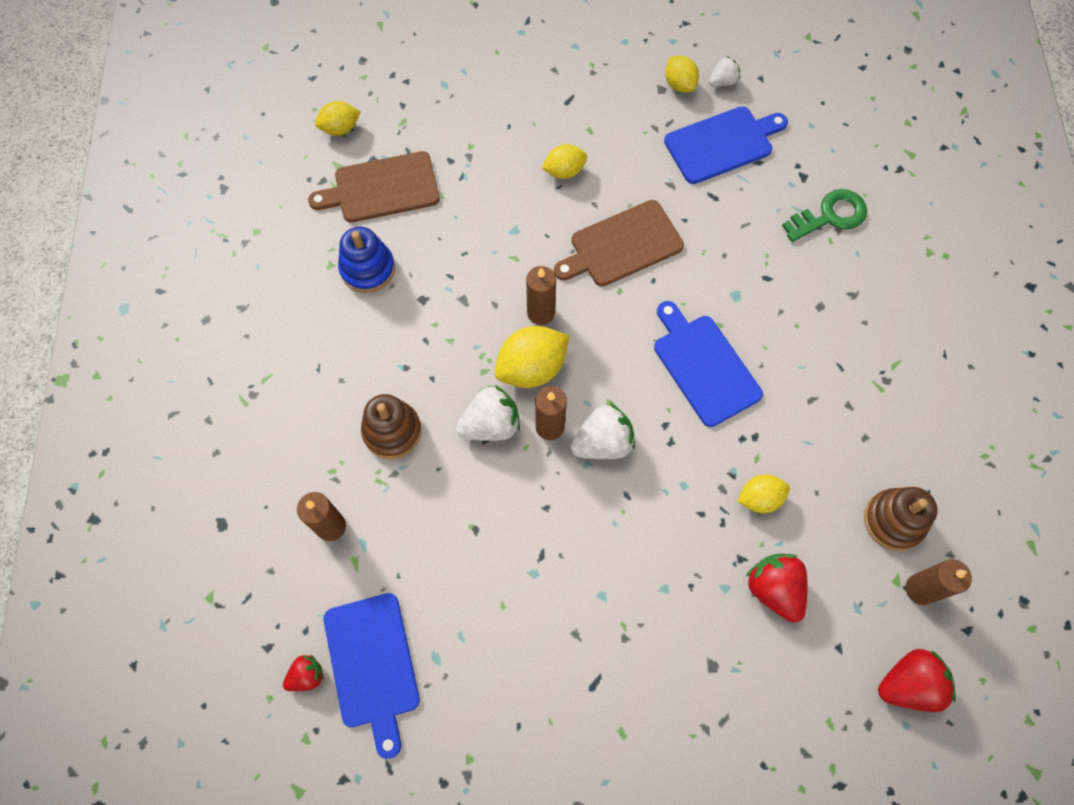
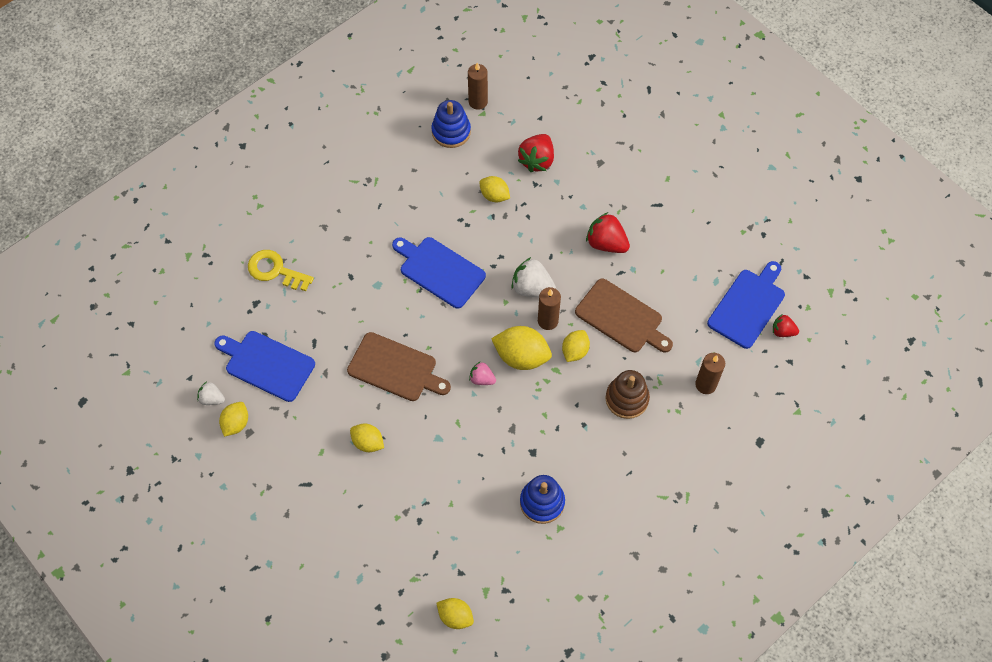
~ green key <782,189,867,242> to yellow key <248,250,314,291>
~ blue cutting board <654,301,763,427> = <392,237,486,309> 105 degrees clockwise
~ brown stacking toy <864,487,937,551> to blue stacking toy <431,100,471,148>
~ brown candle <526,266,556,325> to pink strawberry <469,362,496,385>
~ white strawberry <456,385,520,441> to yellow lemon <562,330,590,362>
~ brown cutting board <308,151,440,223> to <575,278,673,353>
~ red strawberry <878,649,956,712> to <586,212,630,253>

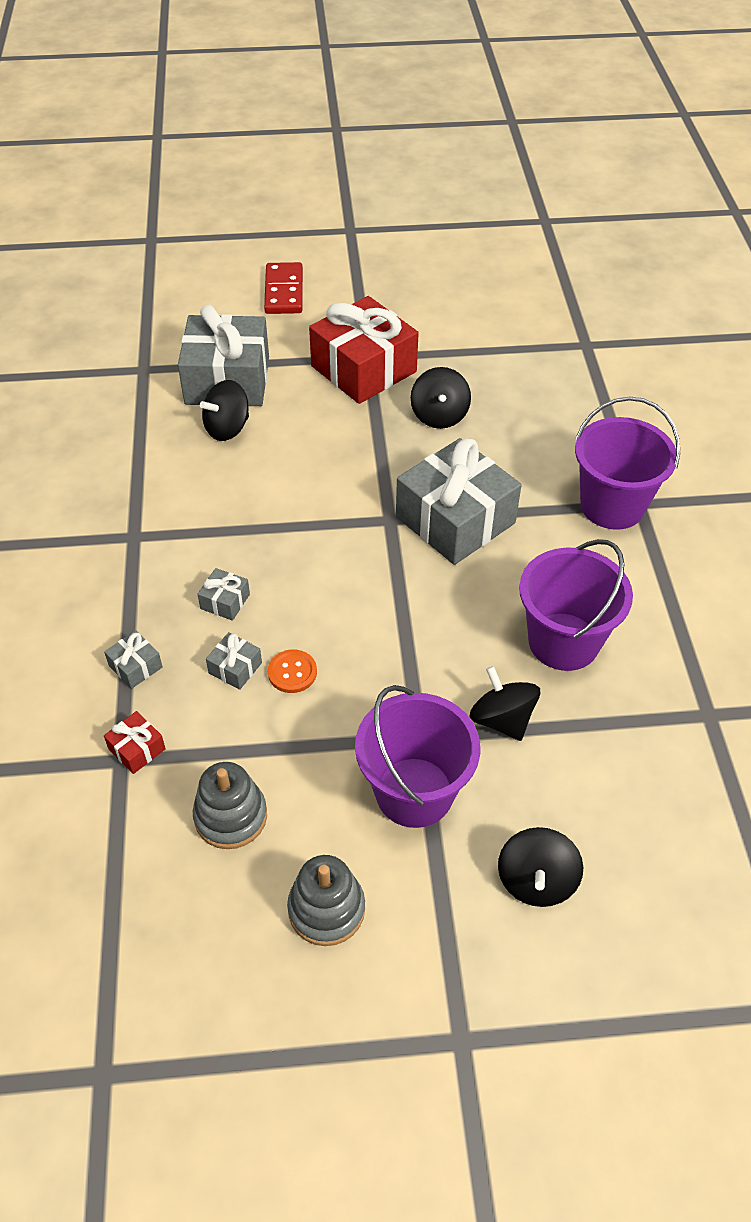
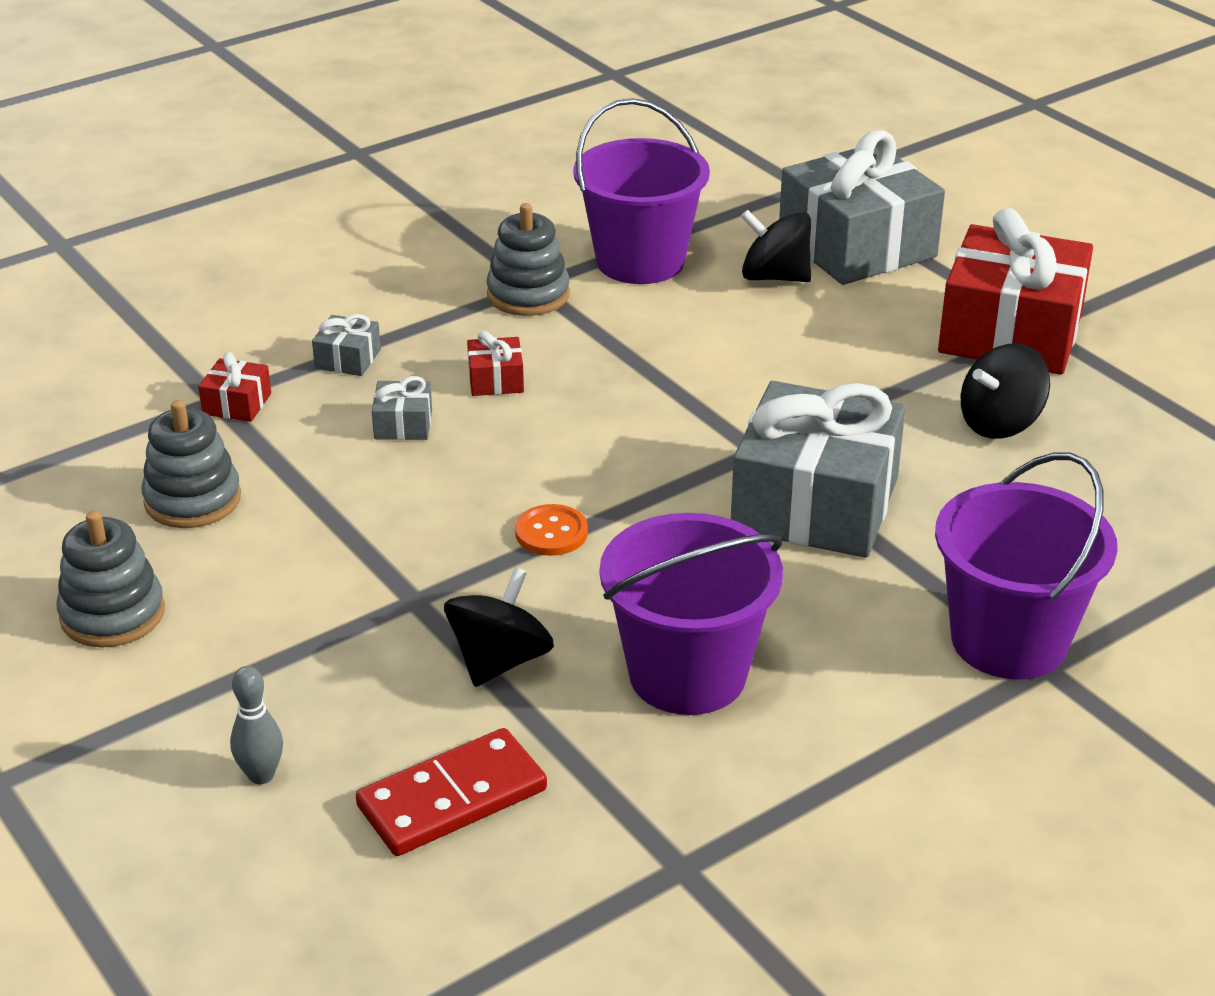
~ black spinning top <498,827,583,907> to grey bowling pin <230,666,283,784>
~ red domino <264,262,303,314> to <356,728,547,856>
~ grey gift <197,568,250,621> to red gift <467,331,524,396>
+ grey stacking toy <486,203,570,316>
~ orange button <268,650,317,693> to <515,504,588,556>
~ purple bucket <355,685,480,828> to <573,98,710,284>

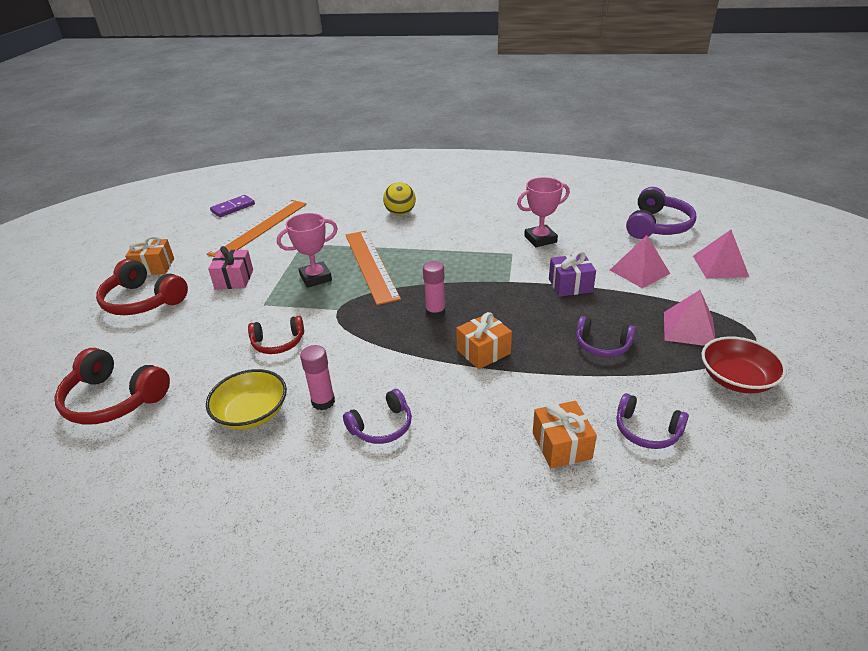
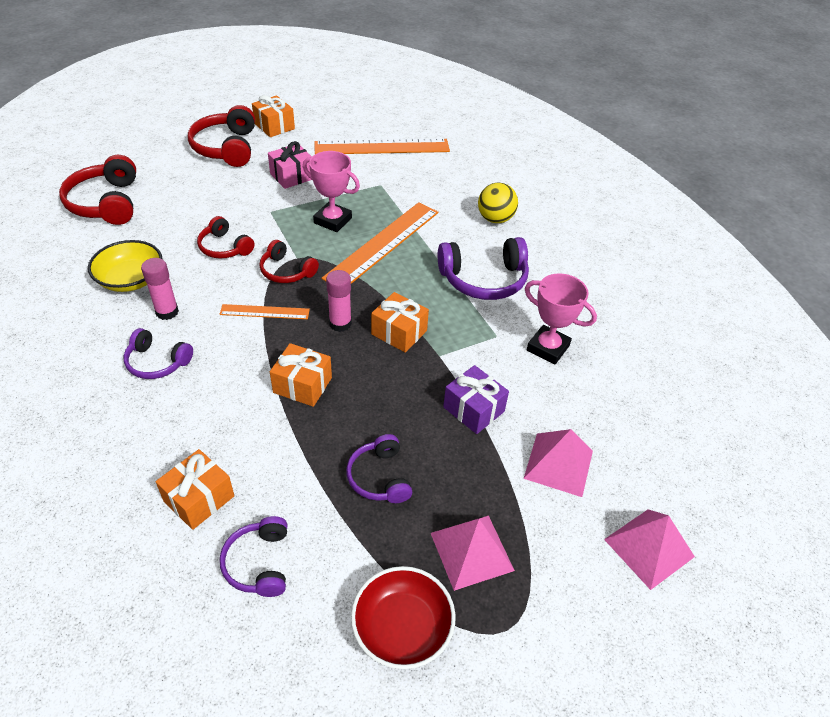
+ orange ruler <219,304,310,319>
+ red headphones <259,240,319,283>
+ orange gift <371,292,429,353>
~ purple headphones <626,187,696,239> to <438,237,529,300>
- purple domino <210,195,255,217>

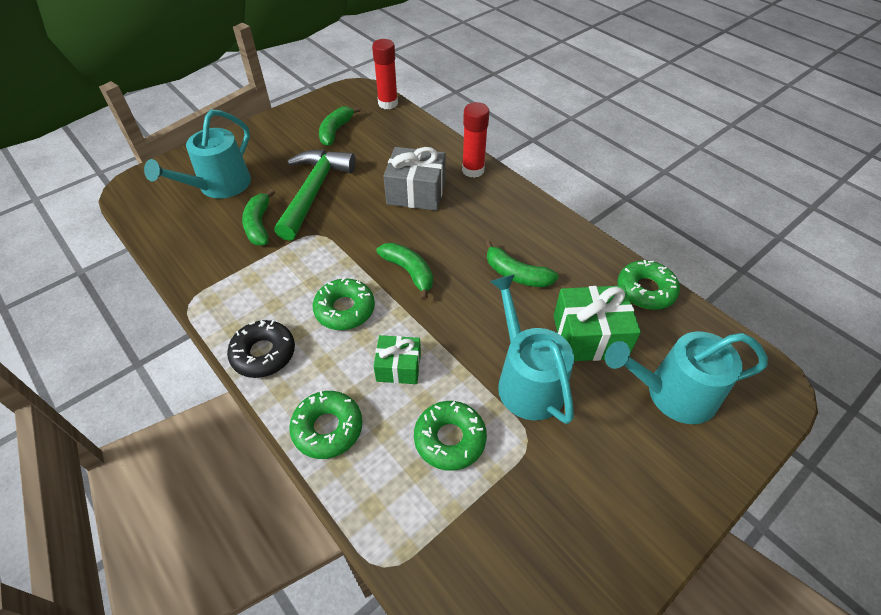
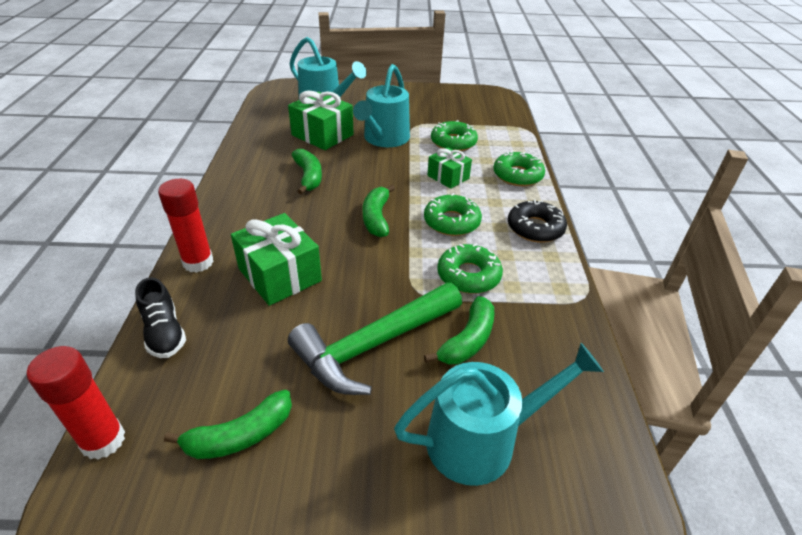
+ black shoe <135,277,186,358>
~ grey gift <384,147,446,211> to green gift <231,213,322,306>
~ green donut <618,260,680,310> to <437,243,503,294>

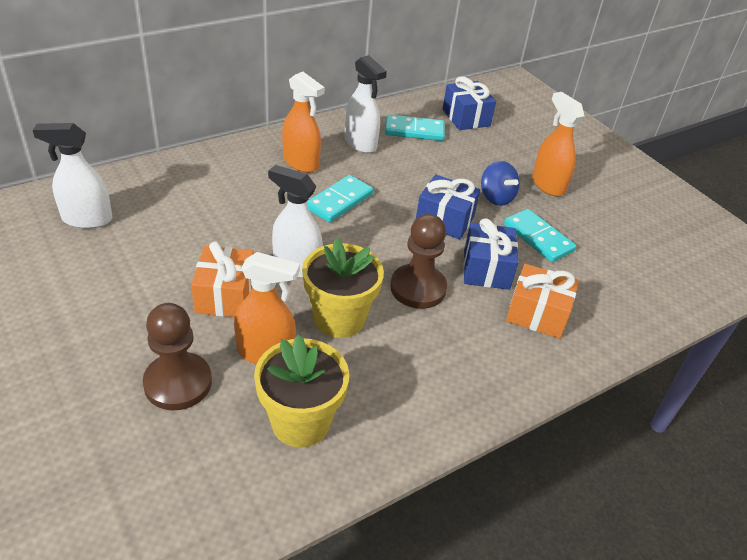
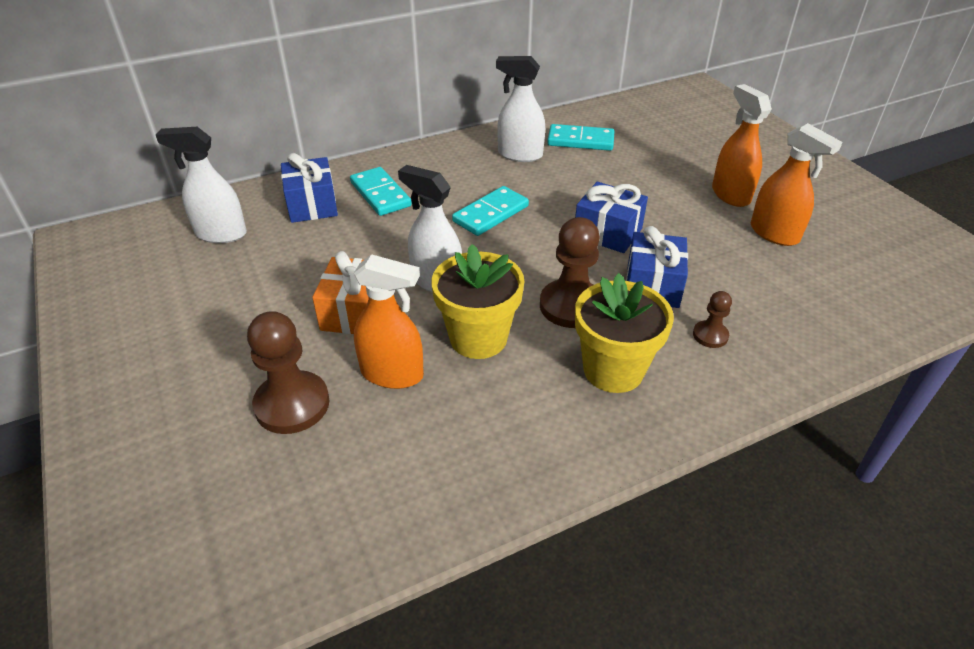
~ blue gift <443,76,496,130> to <281,153,338,223>
~ turquoise domino <504,209,576,262> to <350,167,412,216>
~ white spray bottle <345,55,387,153> = <496,56,545,162> 135 degrees clockwise
~ yellow flower pot <254,335,349,448> to <575,273,674,393>
~ orange gift <506,264,579,339> to brown pawn <693,291,732,348>
~ orange spray bottle <282,72,325,173> to <751,123,842,246>
- blue spinning top <481,161,520,206>

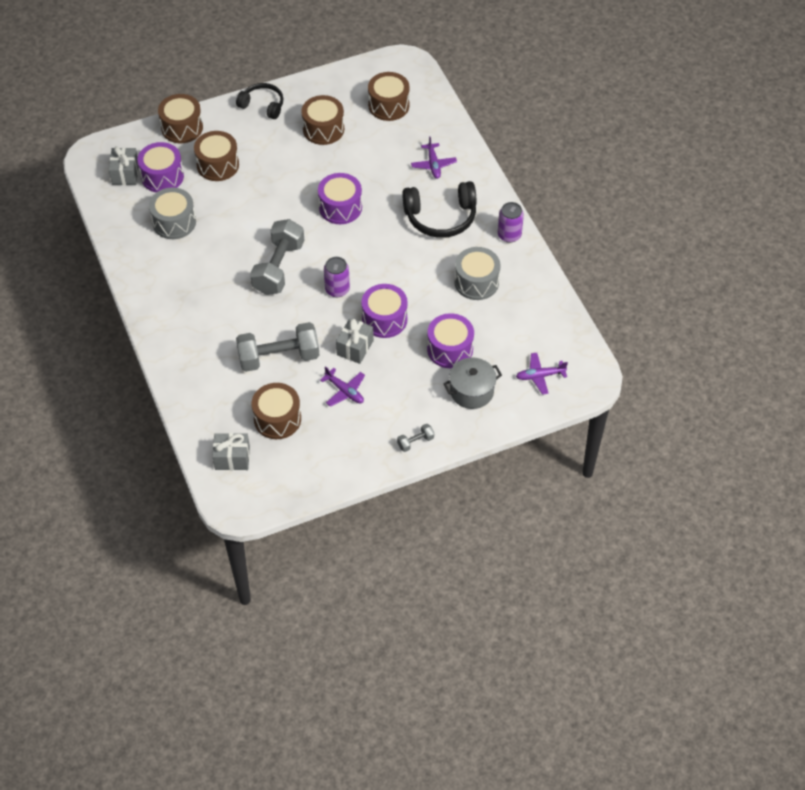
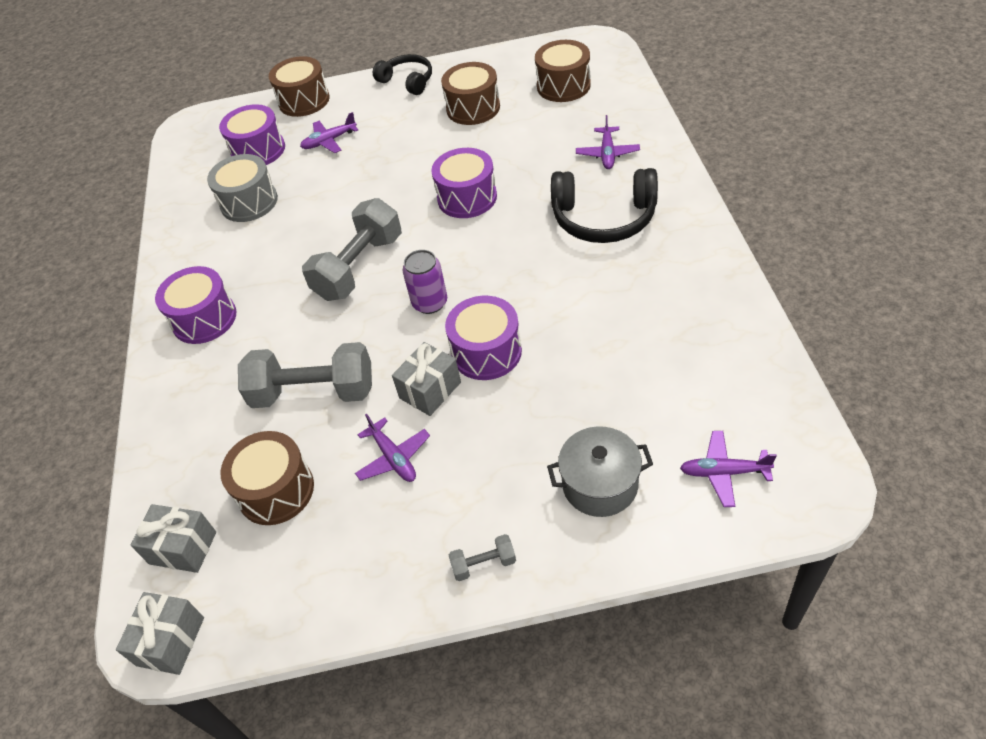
~ grey gift <109,146,139,185> to <116,592,204,675>
~ purple drum <427,313,474,368> to <155,266,236,344>
~ brown drum <194,131,239,181> to purple plane <300,112,358,153>
- grey drum <454,247,500,300>
- purple can <498,202,524,243>

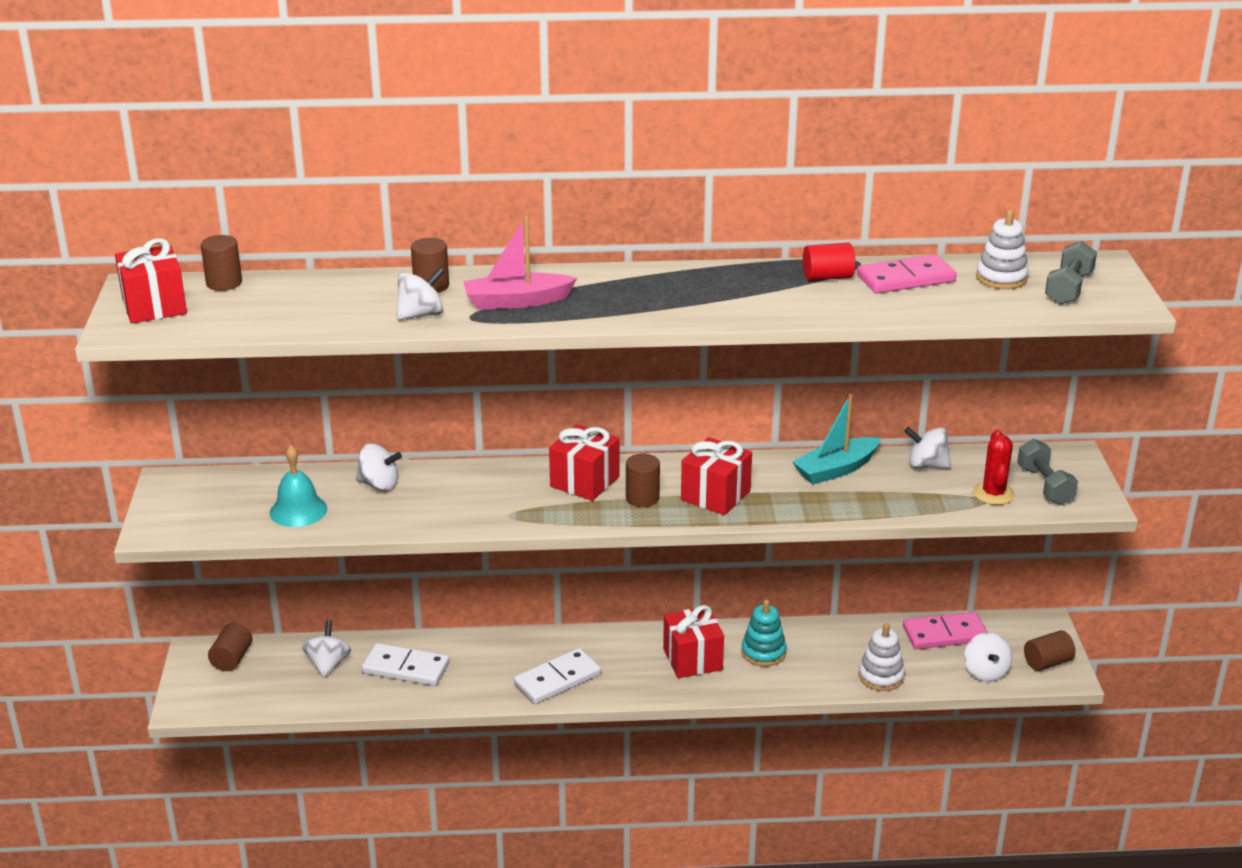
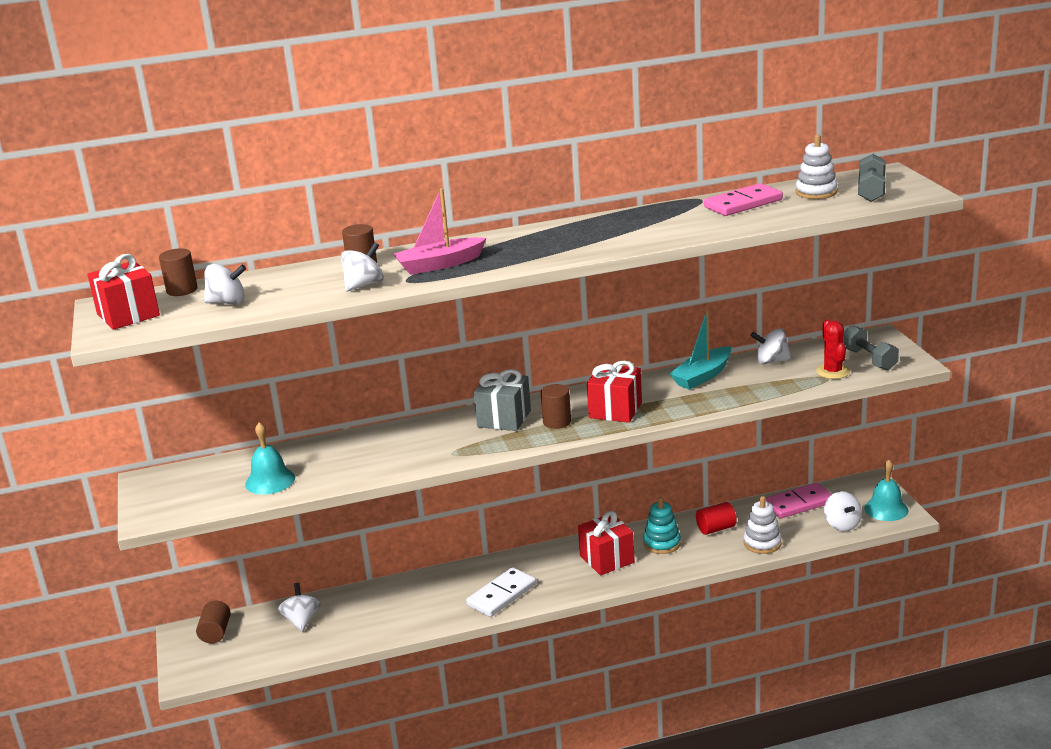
~ white spinning top <356,444,402,491> to <204,264,246,305>
~ red gift <549,424,619,501> to grey gift <474,369,531,431>
~ red cylinder <803,243,855,281> to <696,502,737,535>
~ brown cylinder <1024,630,1075,671> to turquoise bell <864,460,909,521>
- white domino <362,643,450,686>

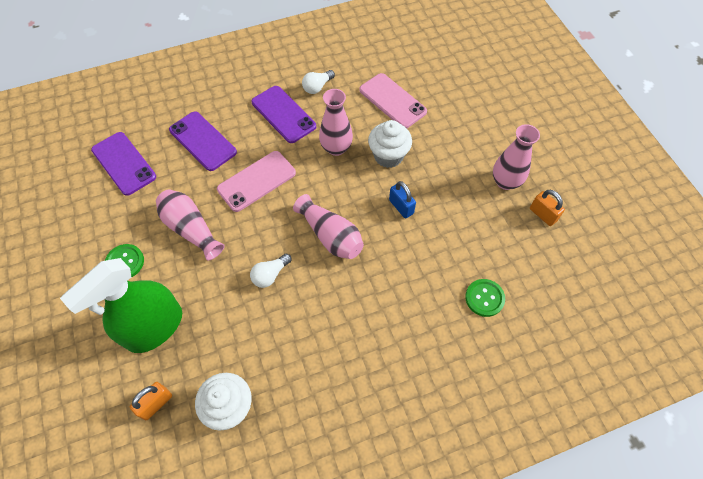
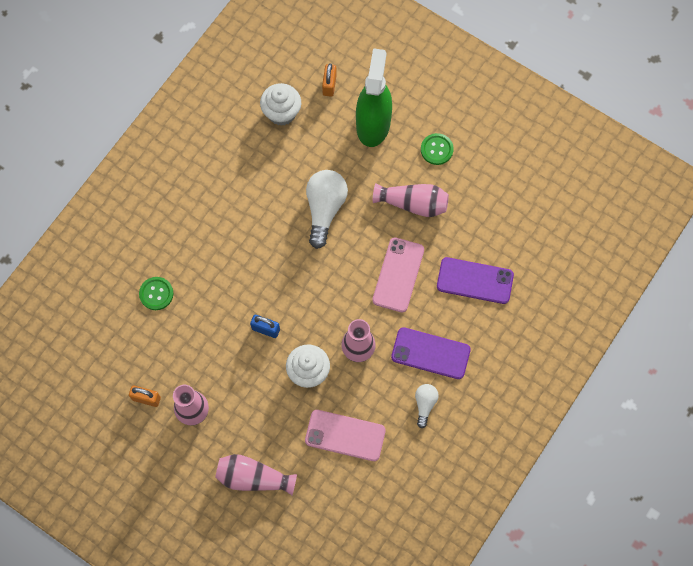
~ pink vase <293,194,364,259> to <215,454,297,495>
~ white light bulb <250,253,292,288> = <306,170,348,249> x1.87
- purple phone <91,132,156,196>

